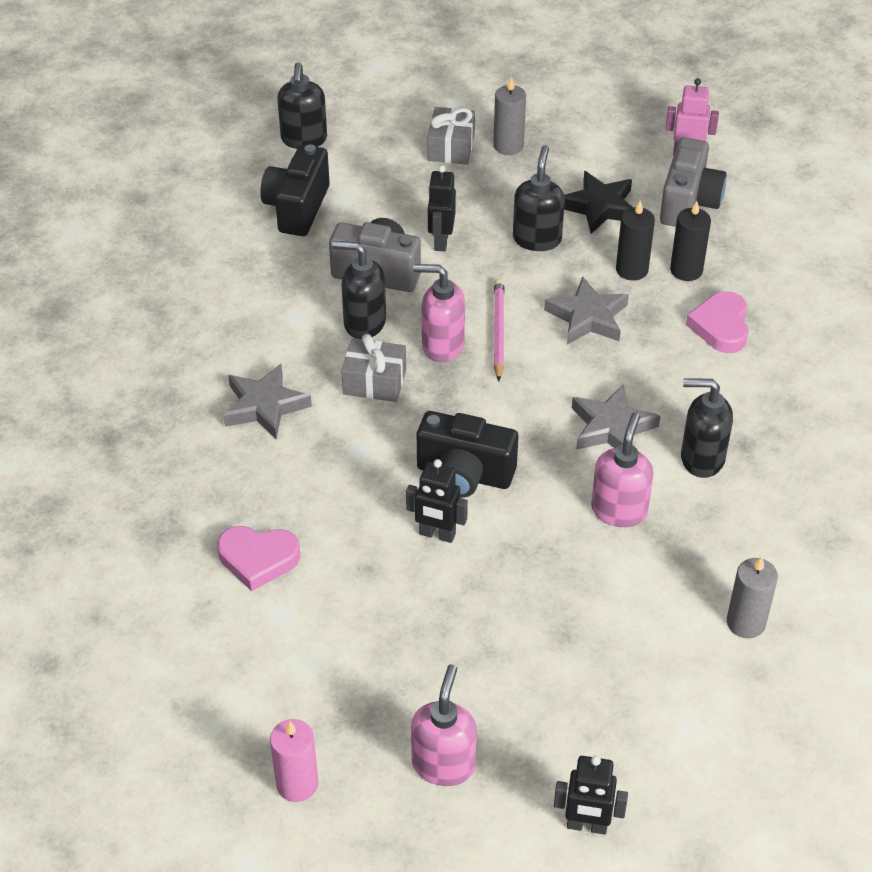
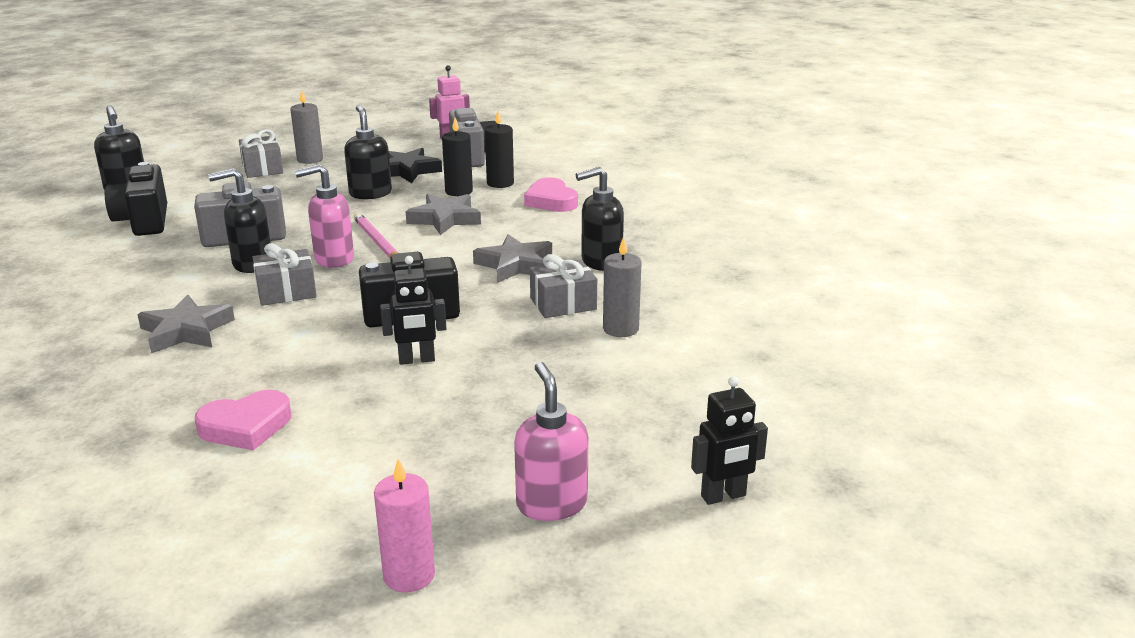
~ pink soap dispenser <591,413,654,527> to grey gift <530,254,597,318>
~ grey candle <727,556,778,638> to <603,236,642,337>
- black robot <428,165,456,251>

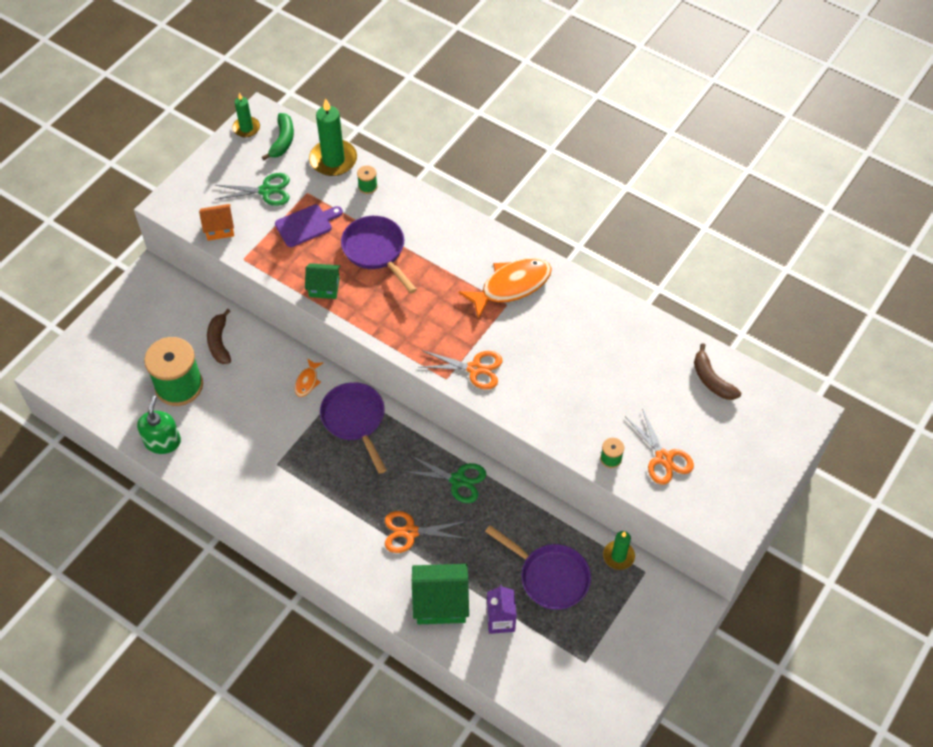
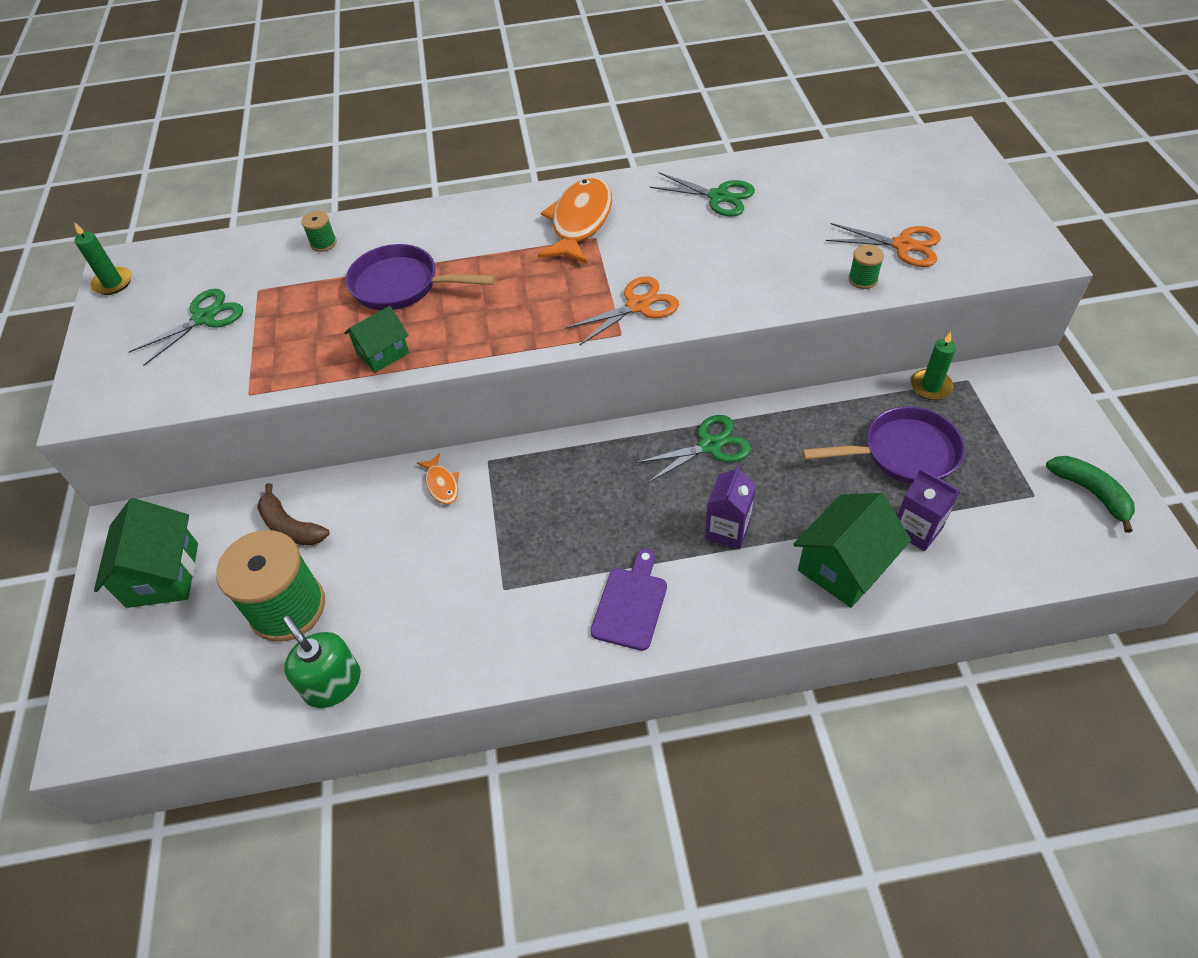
+ green house <94,498,198,608>
~ purple cutting board <275,205,343,247> to <590,549,667,651>
+ green scissors <649,172,755,217>
~ orange scissors <385,511,467,553> to purple carton <705,465,756,549>
~ green banana <262,113,294,160> to <1046,456,1135,533>
- orange house <199,204,234,241>
- green candle <309,99,357,176>
- purple pan <320,382,386,474>
- brown banana <694,343,741,400>

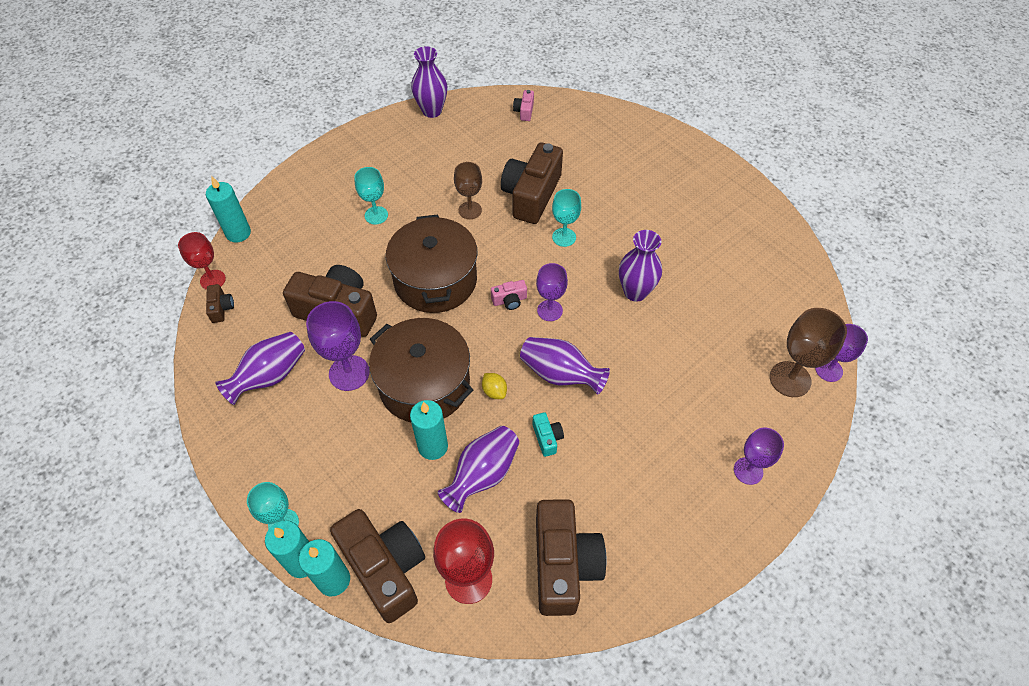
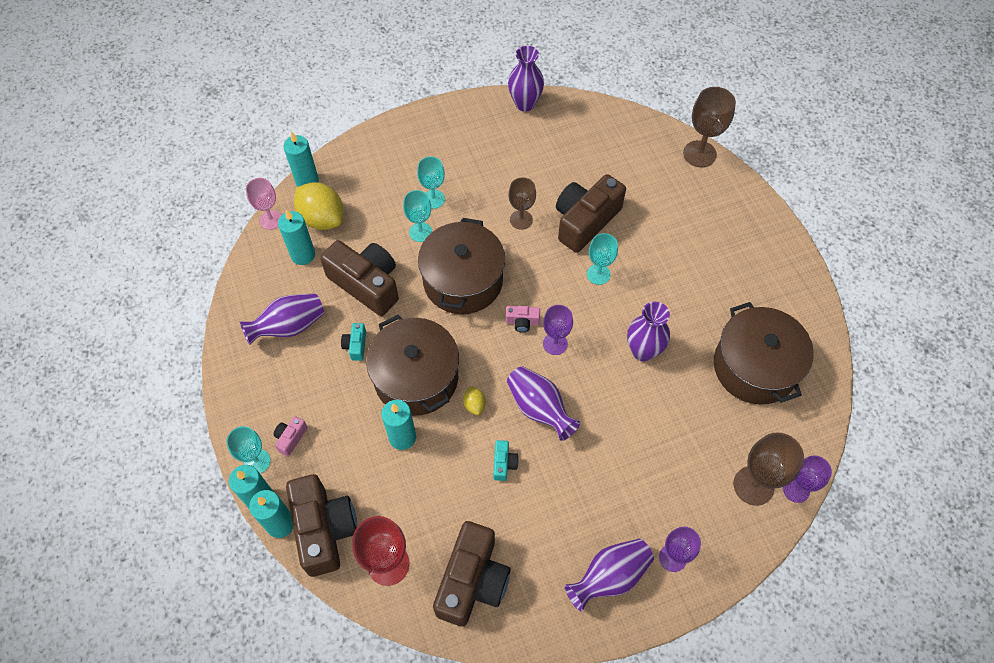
~ red goblet <178,232,226,290> to pink goblet <246,178,281,230>
~ pink camera <513,90,534,121> to <274,416,308,456>
+ turquoise candle <278,209,315,265>
+ yellow lemon <294,182,343,230>
~ purple goblet <306,301,370,391> to turquoise camera <341,323,366,361>
+ turquoise goblet <403,190,432,242>
~ purple vase <438,426,519,513> to <565,539,654,611>
+ brown goblet <683,87,736,167>
+ brown pot <714,302,814,404>
- brown camera <206,284,234,323>

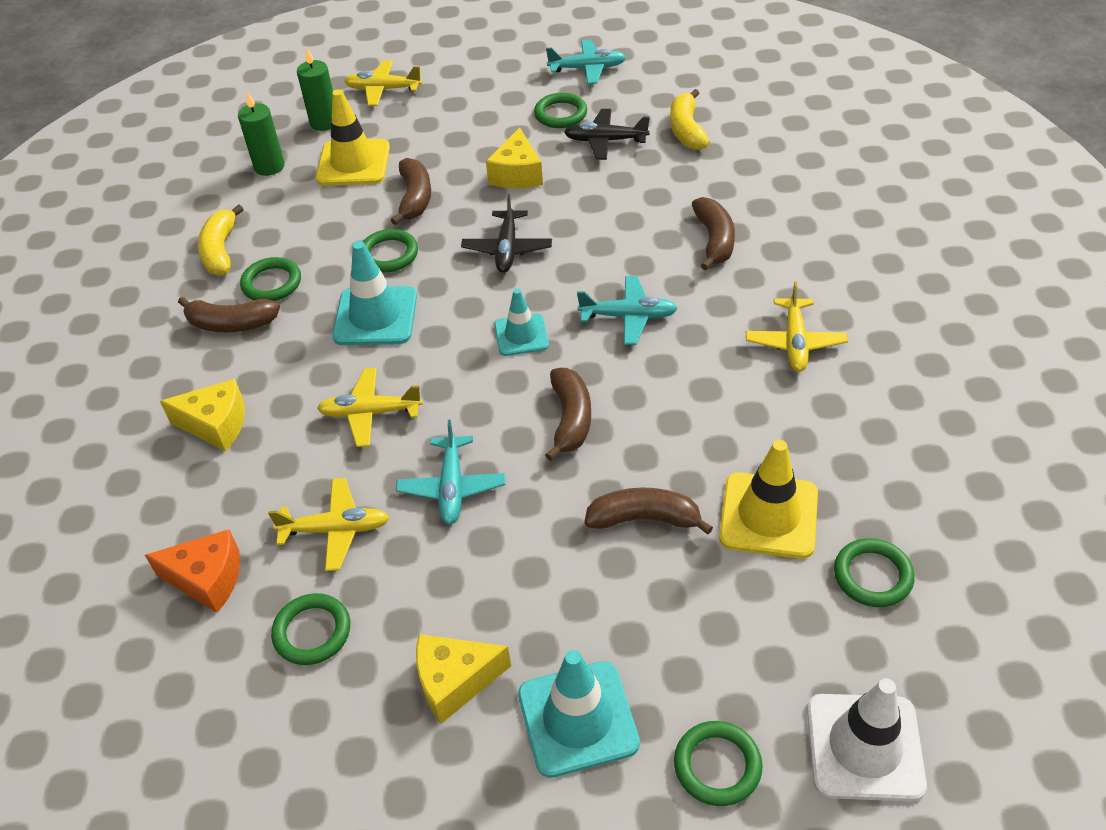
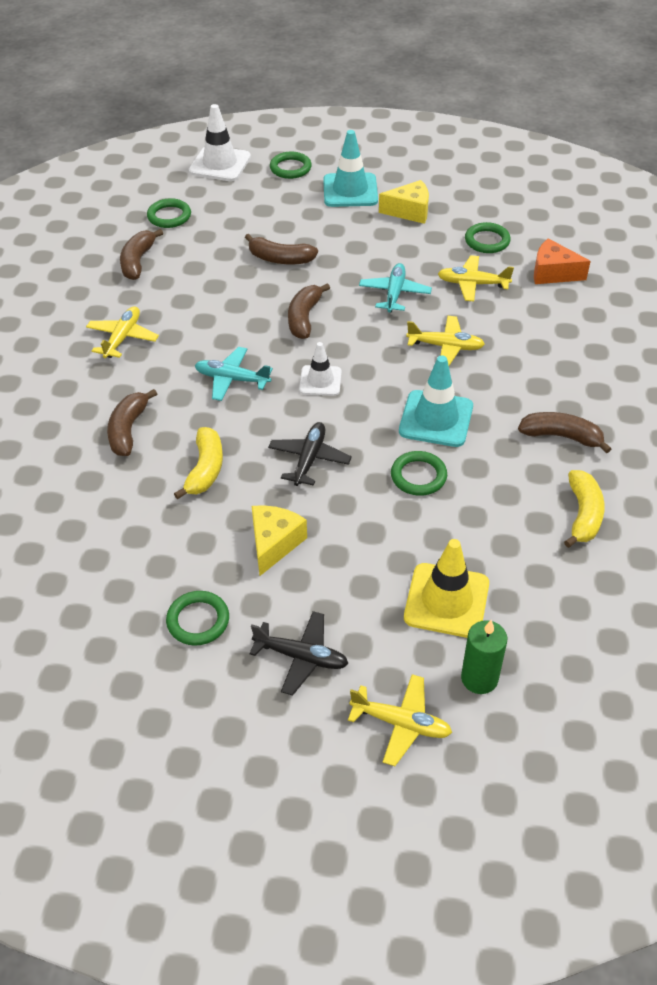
~ brown banana <391,158,431,225> to <120,229,163,280>
~ yellow banana <670,89,710,150> to <174,427,223,499>
~ black plane <564,109,650,160> to <249,611,349,695>
~ turquoise traffic cone <494,289,549,356> to white traffic cone <299,342,342,396>
- yellow cheese <160,379,245,452>
- green candle <238,91,285,176>
- green ring <240,257,301,301>
- turquoise plane <546,40,626,84>
- yellow traffic cone <719,440,818,559>

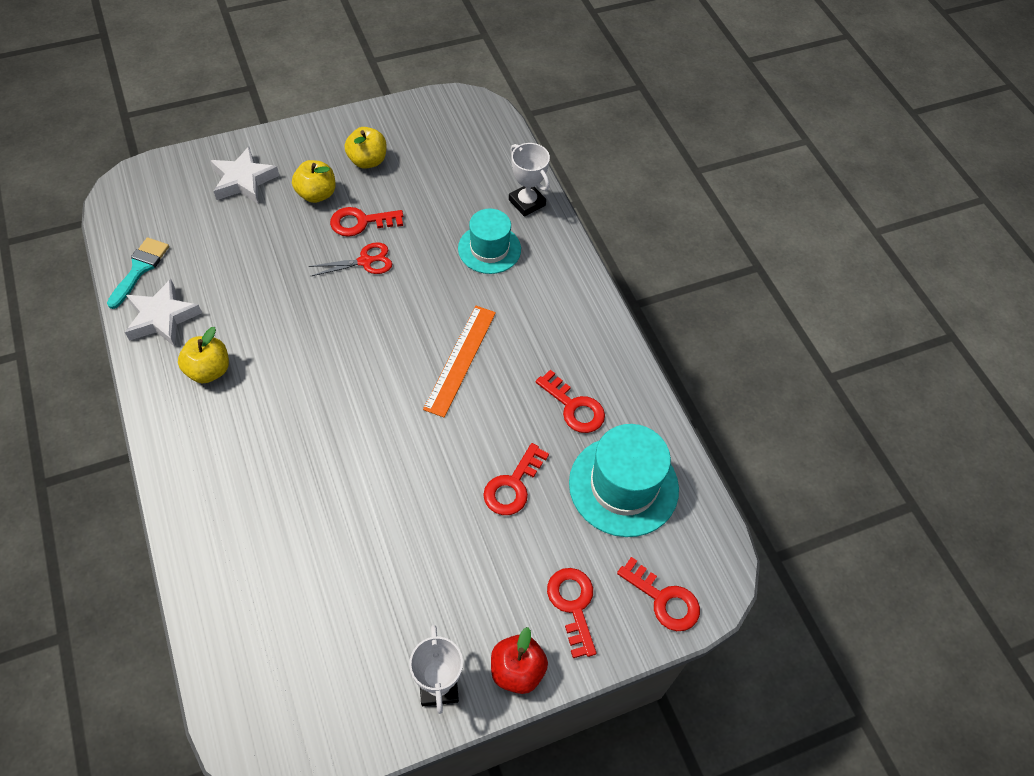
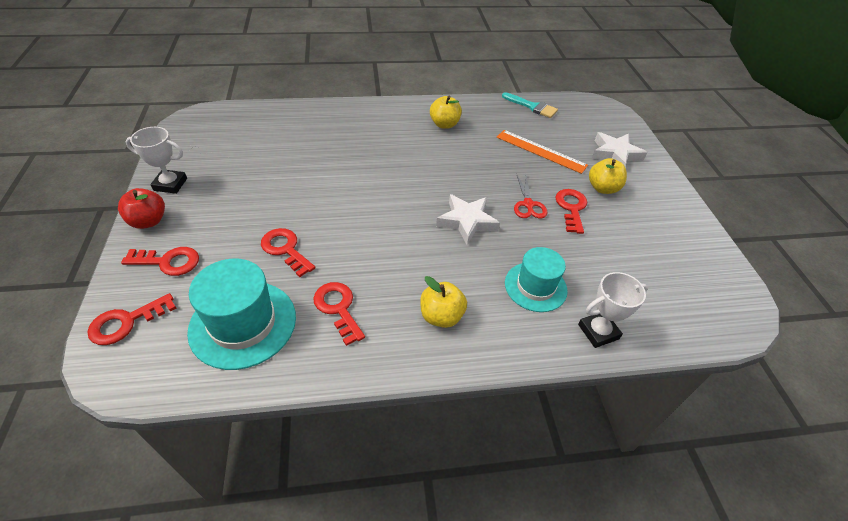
~ red key <536,370,605,433> = <313,282,365,346> 90 degrees clockwise
~ yellow apple <344,127,387,169> to <420,276,467,328>
~ white star <125,279,202,347> to <436,194,500,245>
~ orange ruler <423,306,496,418> to <497,130,588,174>

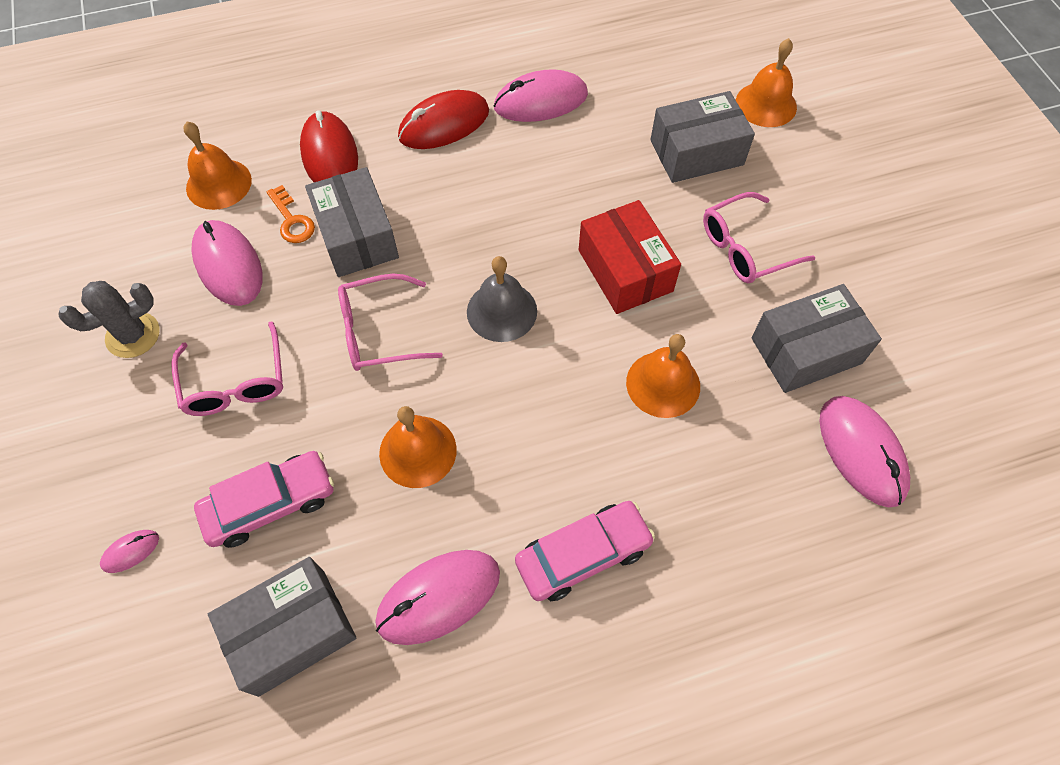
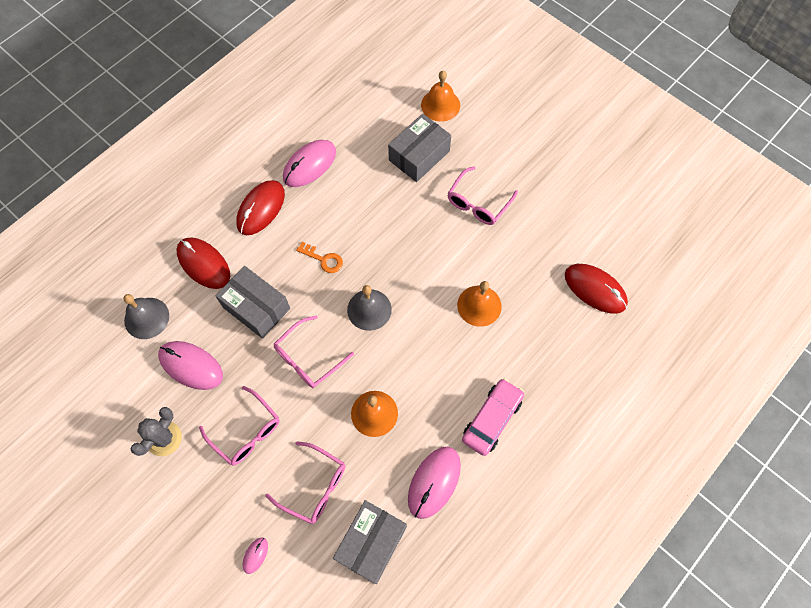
~ orange bell <184,122,252,210> to grey bell <123,294,169,339>
~ pink car <194,451,334,548> to pink glasses <265,441,345,524>
~ orange key <267,185,315,243> to <296,241,343,273>
~ pink mouse <819,396,910,507> to red mouse <565,264,628,314>
- red box <579,200,681,314>
- grey box <751,284,882,393>

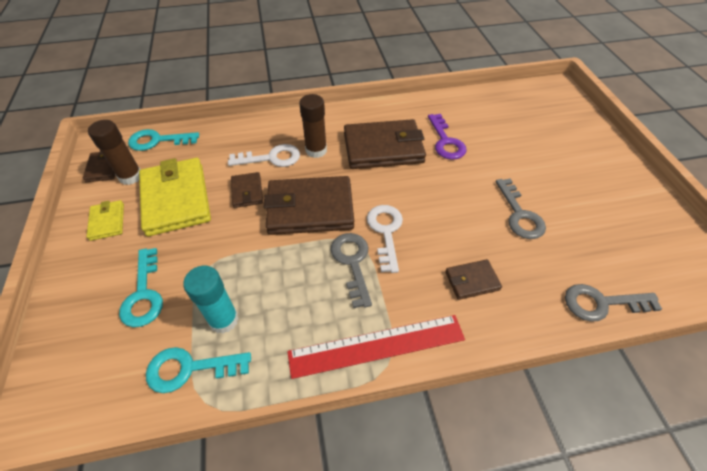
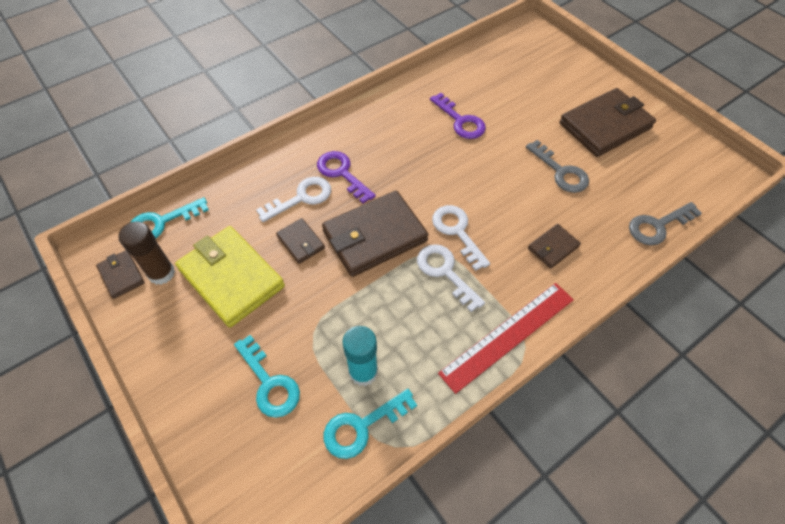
~ brown glue stick <299,94,327,158> to purple key <317,151,376,204>
~ grey key <331,233,372,308> to white key <417,244,485,312>
~ brown wallet <344,119,426,169> to <559,88,656,157>
- yellow wallet <86,200,124,241>

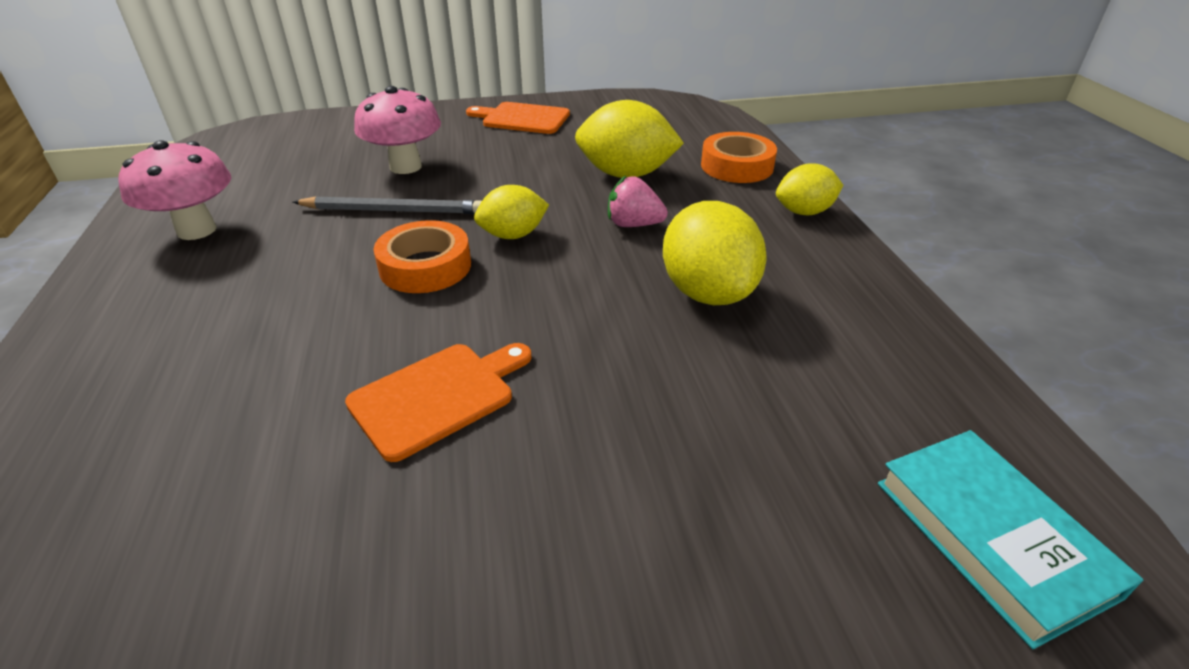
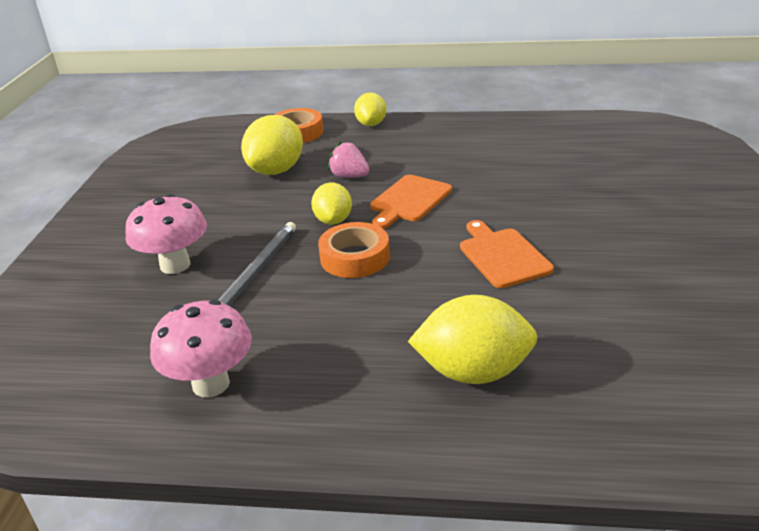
~ pink strawberry <608,176,668,227> = <328,142,370,178> 90 degrees clockwise
~ orange cutting board <466,102,570,134> to <370,175,452,229>
~ yellow lemon <663,201,767,305> to <408,295,537,384>
- turquoise book <878,430,1143,649>

